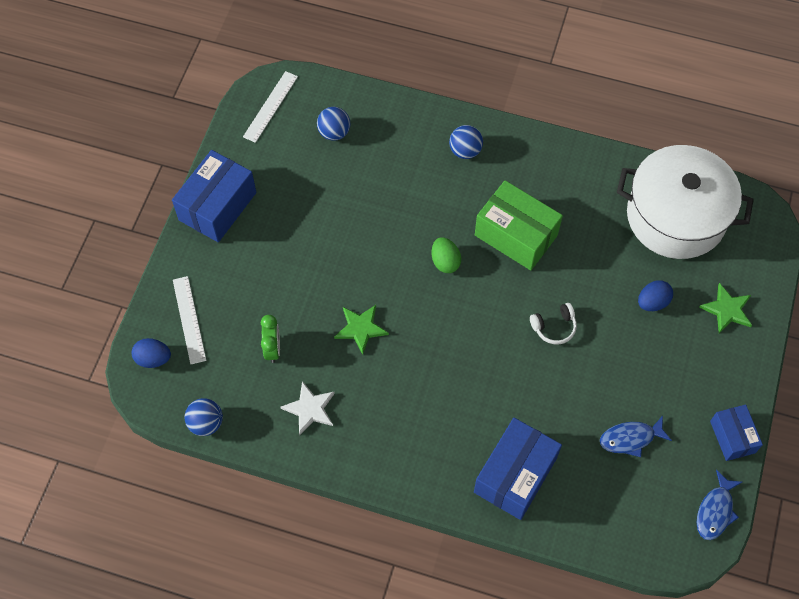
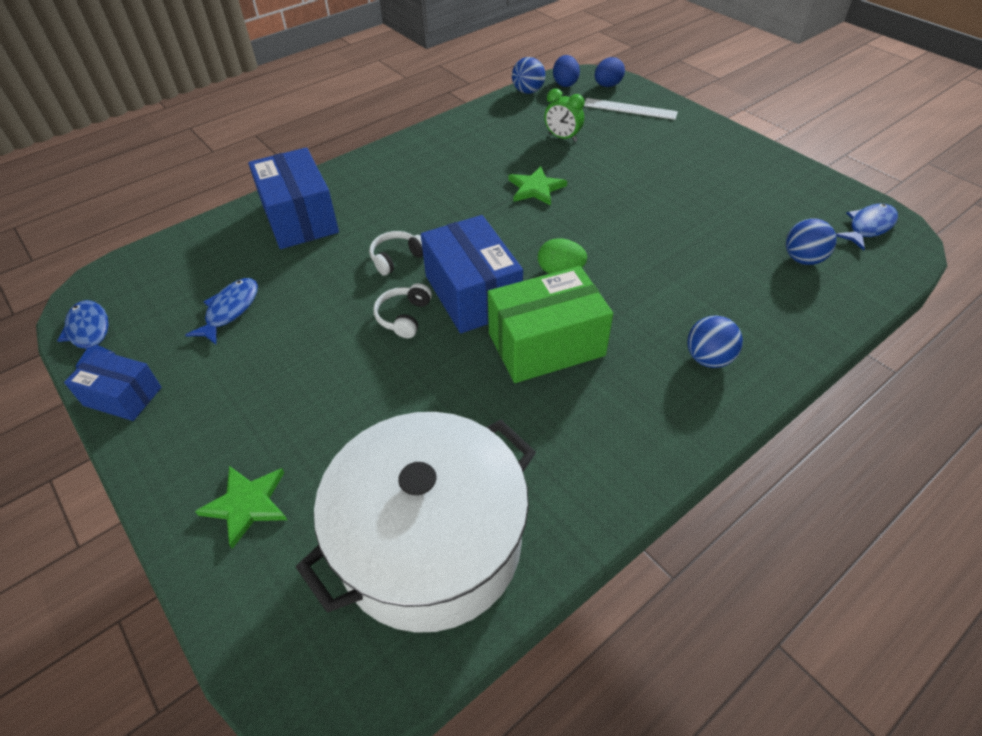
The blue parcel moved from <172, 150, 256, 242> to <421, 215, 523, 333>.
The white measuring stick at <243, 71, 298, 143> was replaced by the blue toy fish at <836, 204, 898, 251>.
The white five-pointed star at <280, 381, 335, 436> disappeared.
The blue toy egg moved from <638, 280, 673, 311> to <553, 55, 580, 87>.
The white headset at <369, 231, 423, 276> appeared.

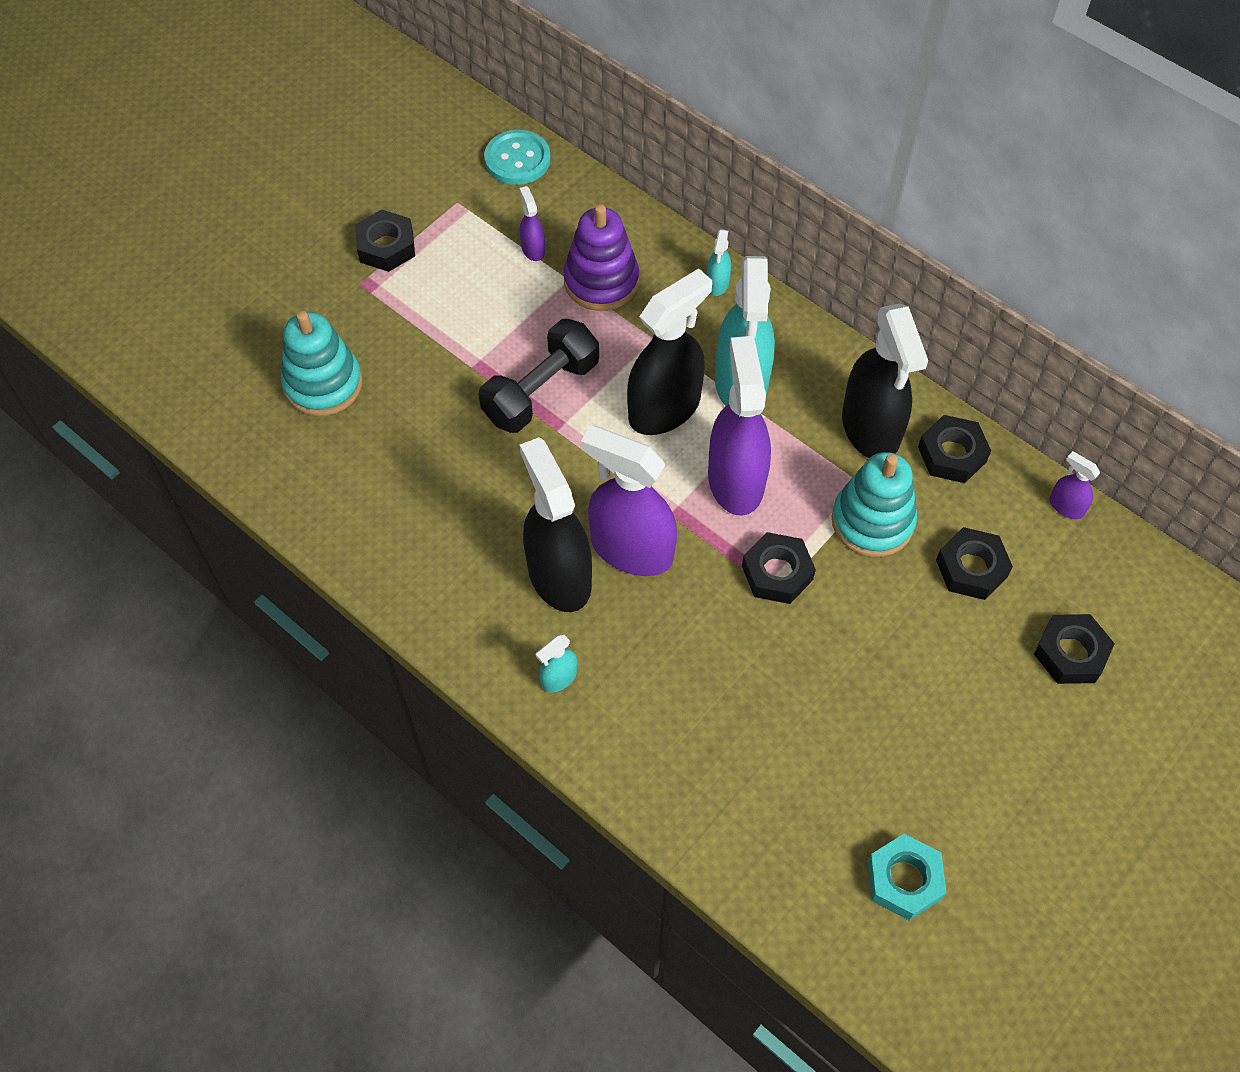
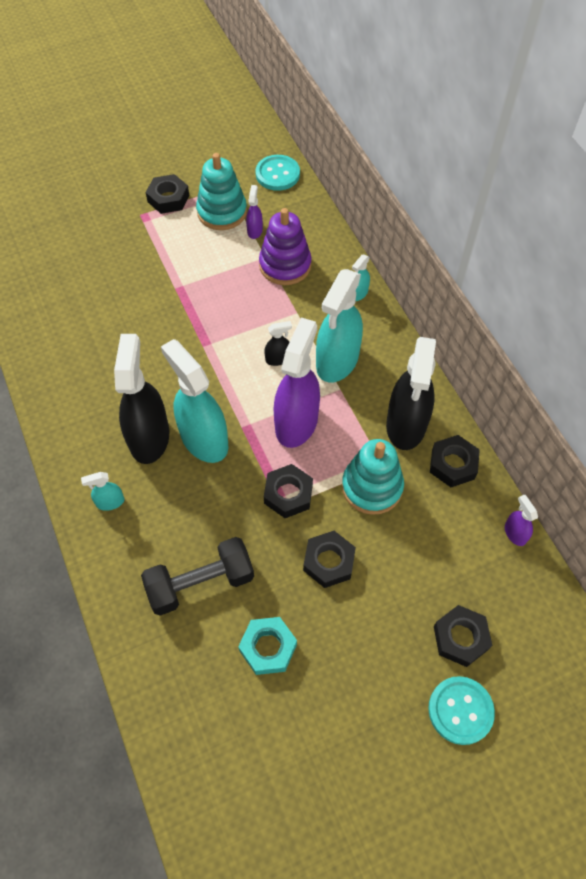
The turquoise stacking toy moved from <281, 311, 363, 416> to <196, 153, 247, 230>.
The jet-black free weight moved from <479, 319, 599, 433> to <141, 537, 254, 616>.
The royal purple spray bottle at <581, 425, 677, 576> became the turquoise spray bottle at <161, 339, 228, 463>.
The jet-black spray bottle at <627, 268, 712, 435> changed to 0.44 times the size.
The turquoise hexagon nut moved from <868, 834, 947, 920> to <238, 617, 297, 675>.
The jet-black hexagon nut moved from <936, 527, 1013, 600> to <303, 531, 356, 588>.
The turquoise sewing button at <428, 676, 495, 745> appeared.

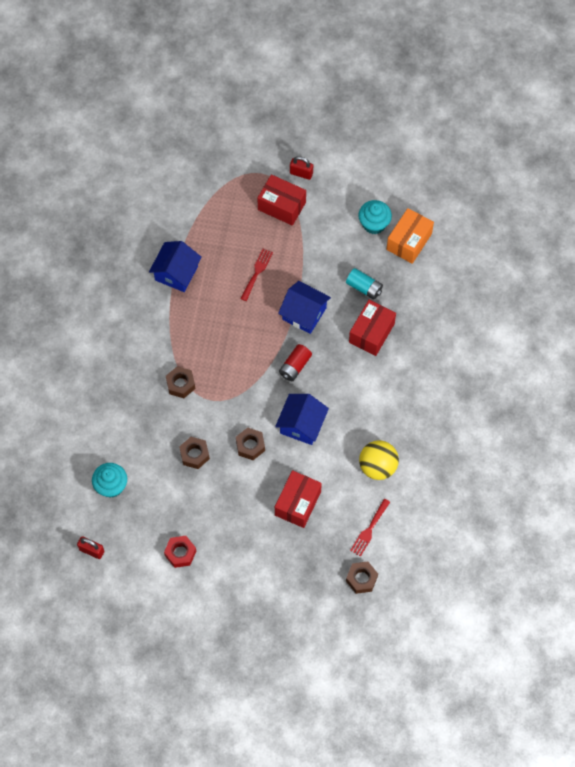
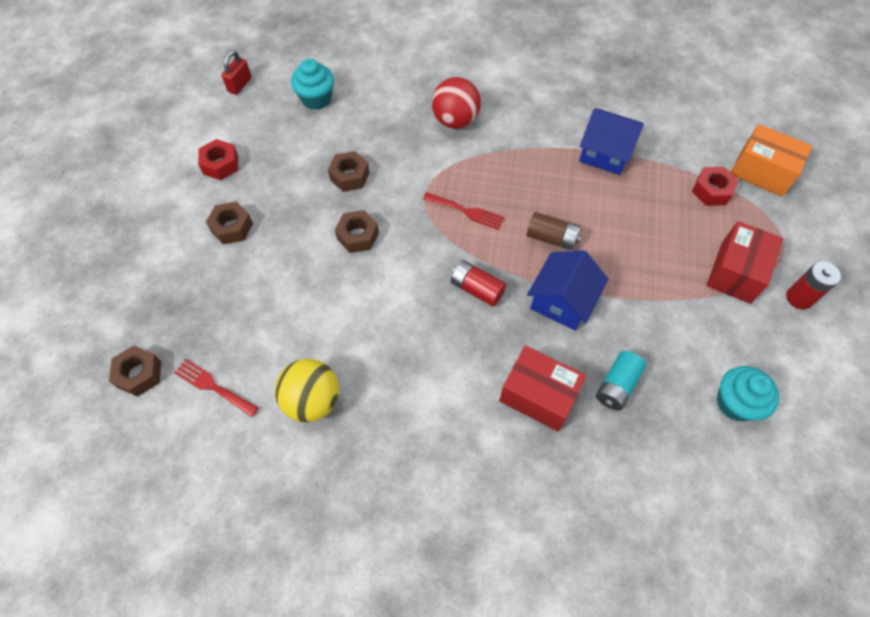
The russet hexagon nut moved from <166, 366, 195, 398> to <206, 201, 253, 244>.
The scarlet table fork moved from <240, 249, 273, 301> to <423, 192, 505, 230>.
The blue cottage at <275, 394, 329, 445> disappeared.
The scarlet parcel at <275, 470, 322, 528> disappeared.
The scarlet padlock at <290, 156, 313, 180> was replaced by the scarlet power cell at <786, 261, 841, 310>.
The orange-coloured parcel moved from <386, 208, 434, 264> to <731, 124, 813, 197>.
The scarlet ball at <432, 77, 481, 129> appeared.
The russet power cell at <527, 212, 581, 250> appeared.
The scarlet hexagon nut at <692, 167, 739, 206> appeared.

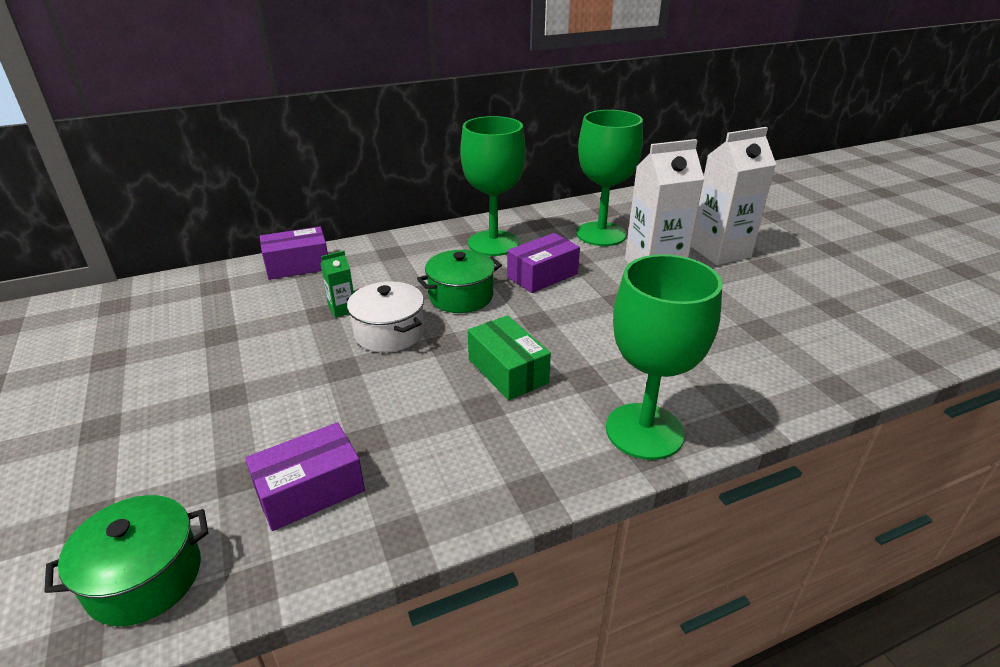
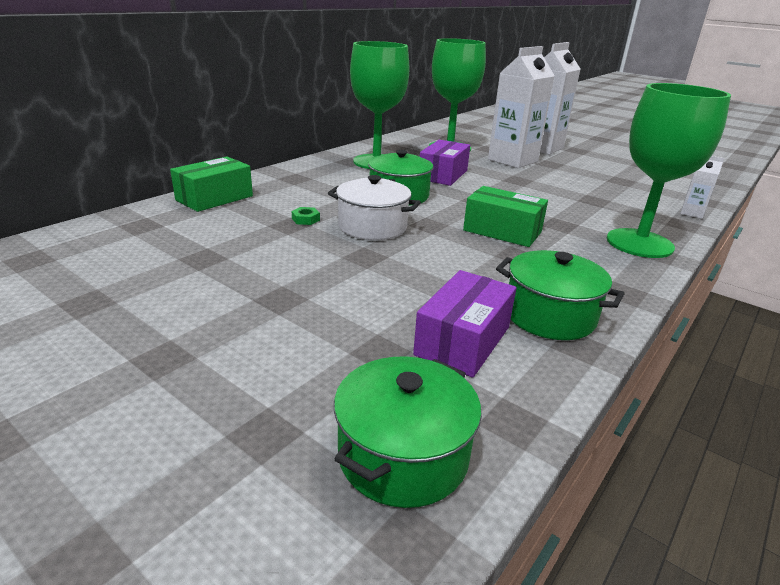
The royal purple parcel at <260, 226, 328, 280> became the leaf-green parcel at <170, 156, 253, 212>.
The leaf-green carton at <320, 251, 354, 318> was replaced by the leaf-green hexagon nut at <292, 207, 320, 225>.
The leaf-green stockpot at <496, 250, 624, 340> appeared.
The white carton at <680, 156, 724, 219> appeared.

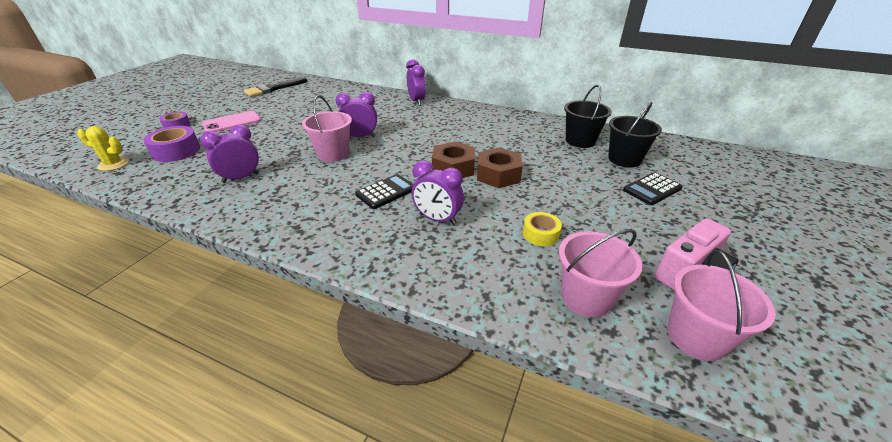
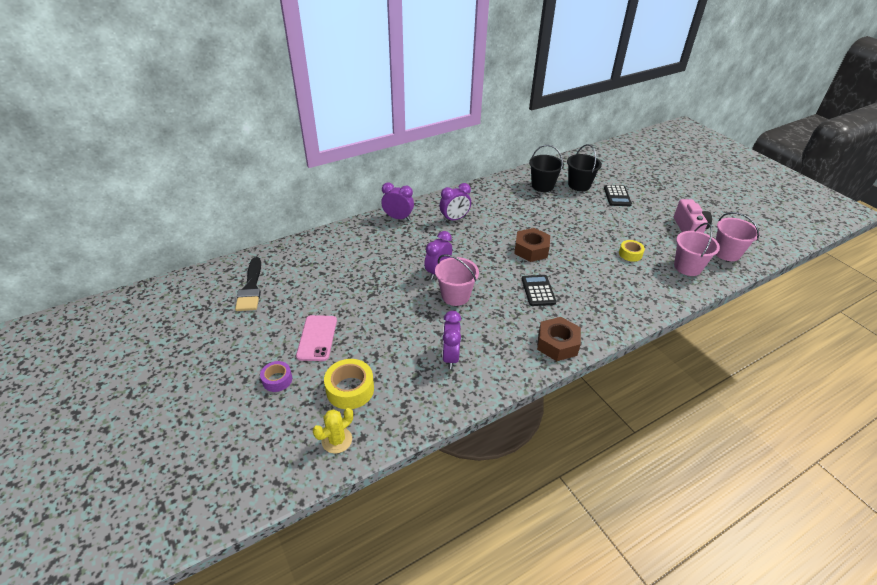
The royal purple sticky tape at <144, 126, 200, 162> became the golden sticky tape at <324, 359, 374, 409>.
The royal purple alarm clock moved from <412, 160, 464, 225> to <439, 183, 471, 222>.
The russet hexagon nut moved from <477, 147, 523, 188> to <537, 317, 581, 361>.

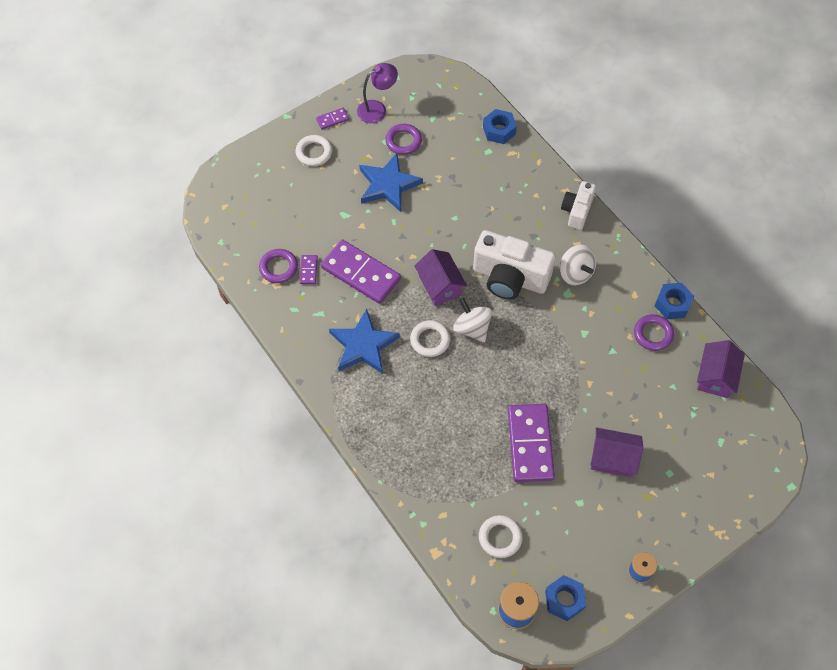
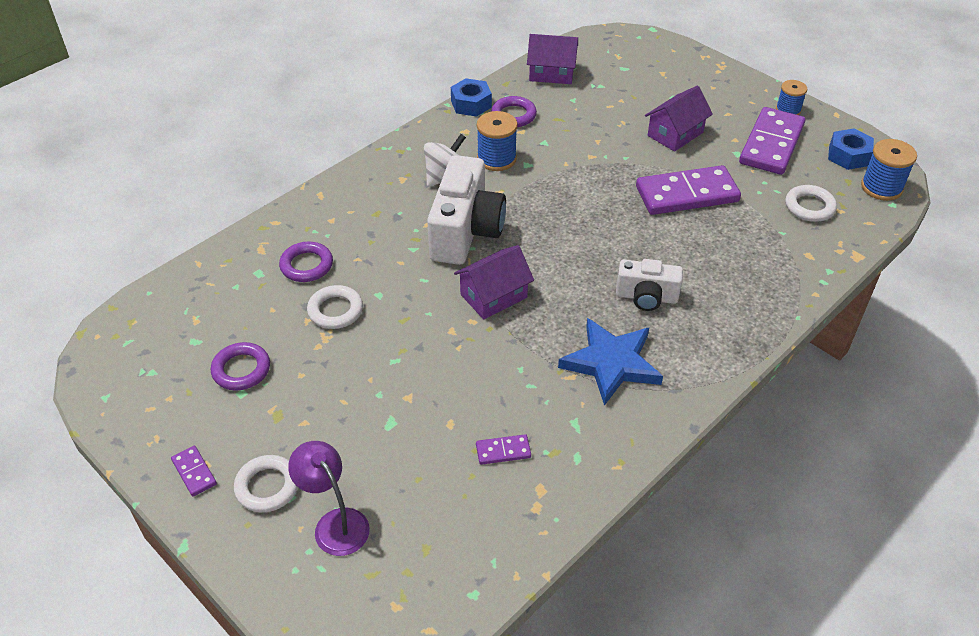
The royal purple ring moved from <259, 249, 298, 283> to <279, 242, 333, 282>.
The royal purple domino tile moved from <321, 239, 401, 304> to <739, 107, 805, 175>.
The royal purple desk lamp moved from <357, 63, 398, 123> to <288, 441, 370, 556>.
The blue five-pointed star at <359, 153, 423, 212> disappeared.
The white ring moved from <410, 320, 450, 357> to <307, 285, 363, 329>.
The white spinning top at <453, 298, 492, 342> disappeared.
The blue hexagon nut at <483, 109, 517, 144> disappeared.
The white photo camera moved from <561, 181, 596, 230> to <616, 259, 683, 311>.
The royal purple cottage at <590, 428, 643, 477> turned 45 degrees clockwise.
The blue reel of thread at <477, 111, 518, 171> appeared.

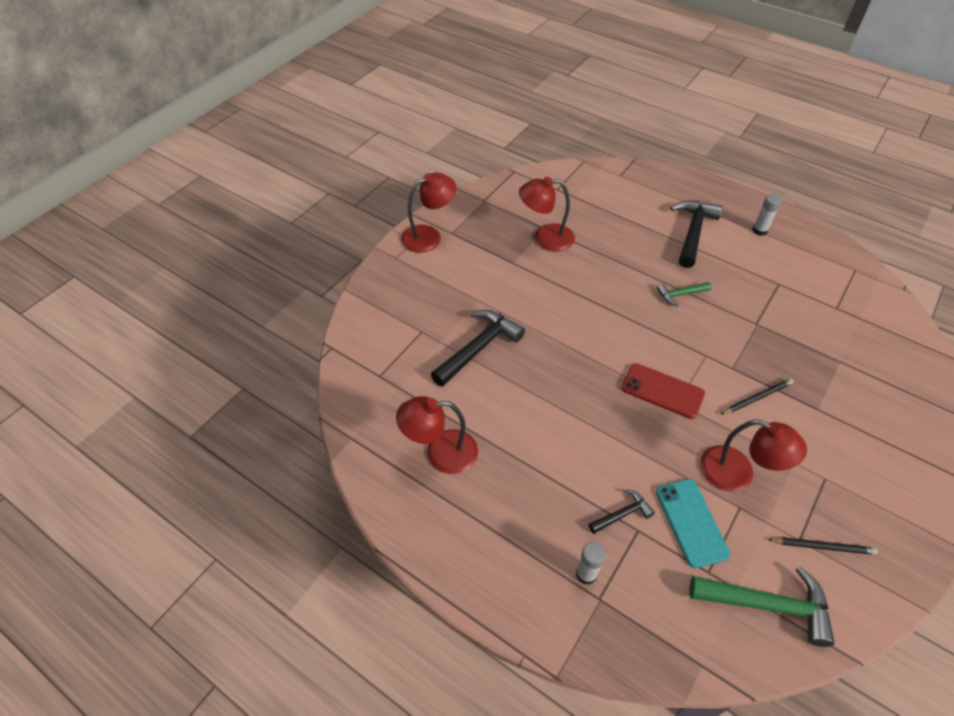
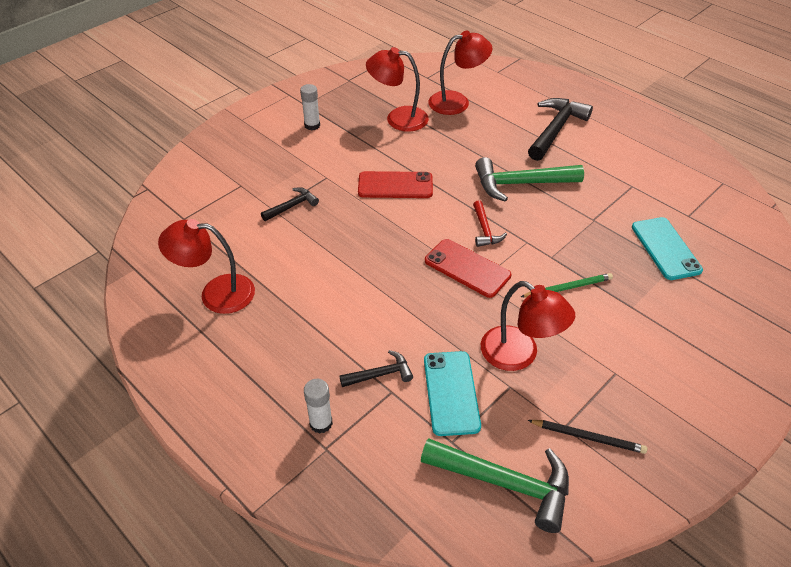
The scarlet desk lamp moved from <401, 173, 456, 253> to <428, 31, 492, 115>.
The jet-black carpenter's hammer at <431, 310, 525, 387> changed to 0.53 times the size.
The leaf-green carpenter's hammer at <657, 282, 711, 306> changed to 1.88 times the size.
The jet-black lead pencil at <720, 378, 794, 415> became the leaf-green lead pencil at <521, 273, 613, 297>.
The white glue stick moved from <752, 194, 782, 235> to <300, 84, 320, 130>.
The scarlet phone at <358, 171, 433, 198> appeared.
The scarlet carpenter's hammer at <473, 200, 507, 247> appeared.
The turquoise phone at <632, 217, 703, 280> appeared.

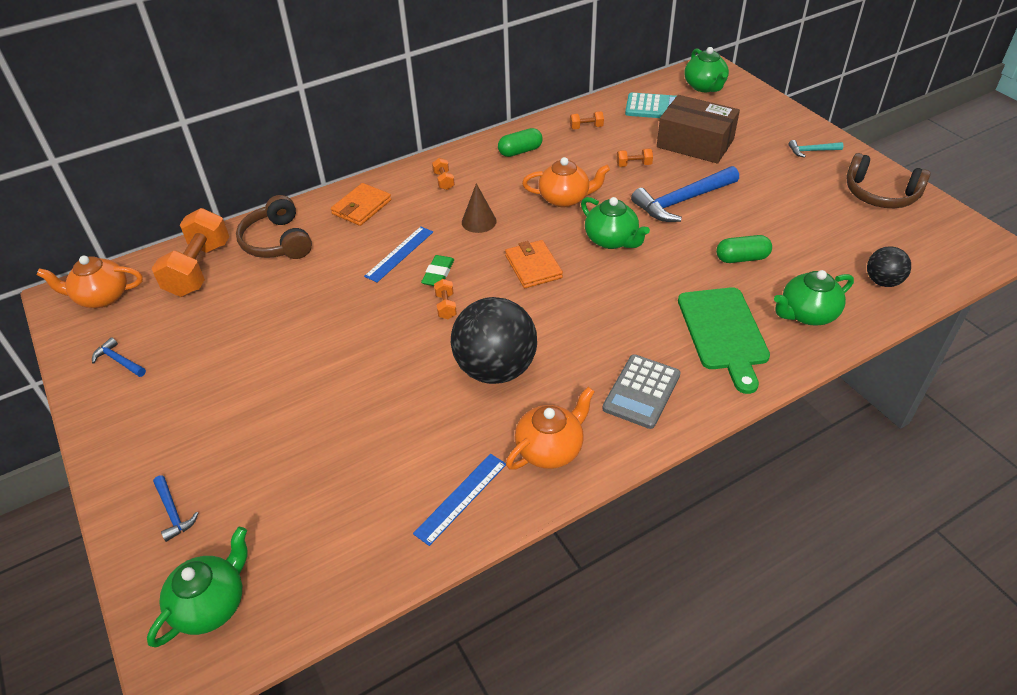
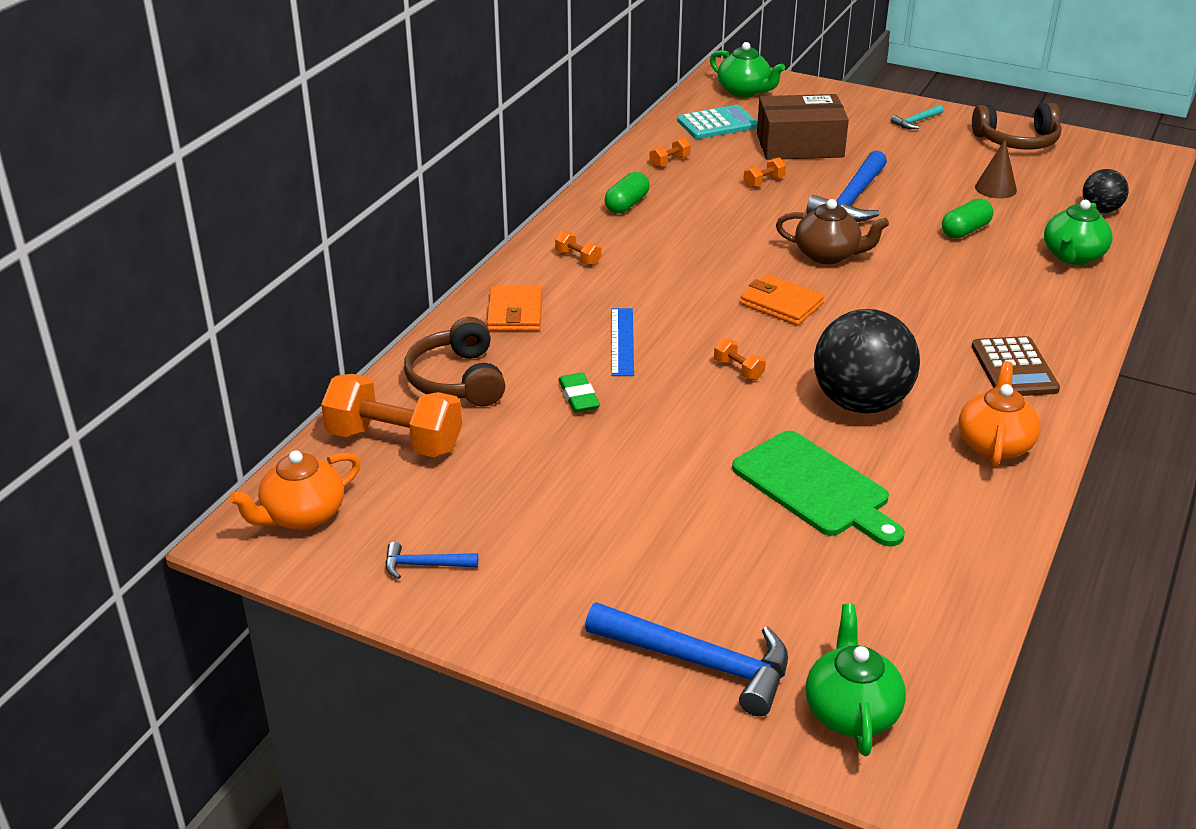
The orange-coloured free weight at <152, 208, 229, 297> turned 45 degrees counterclockwise.
The blue carpenter's hammer at <153, 475, 198, 542> changed to 2.07 times the size.
The russet headset at <236, 195, 312, 259> turned 45 degrees clockwise.
The blue measuring stick at <413, 454, 506, 546> disappeared.
The leaf-green eraser moved from <421, 255, 454, 286> to <558, 373, 600, 413>.
The russet cone shape moved from <462, 183, 497, 233> to <975, 140, 1017, 199>.
The orange-coloured china teapot at <522, 157, 610, 207> disappeared.
The leaf-green china teapot at <581, 197, 650, 249> became the russet china teapot at <776, 199, 889, 264>.
The gray adding machine at <602, 354, 681, 429> became the russet adding machine at <972, 336, 1060, 396>.
The leaf-green bread board moved from <678, 287, 770, 394> to <732, 431, 905, 547>.

